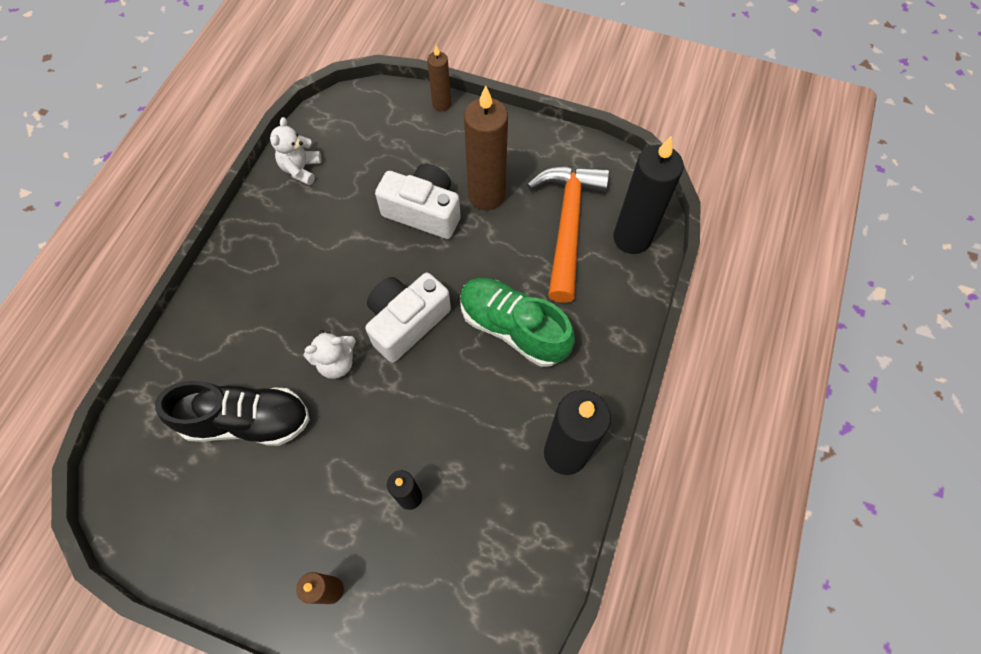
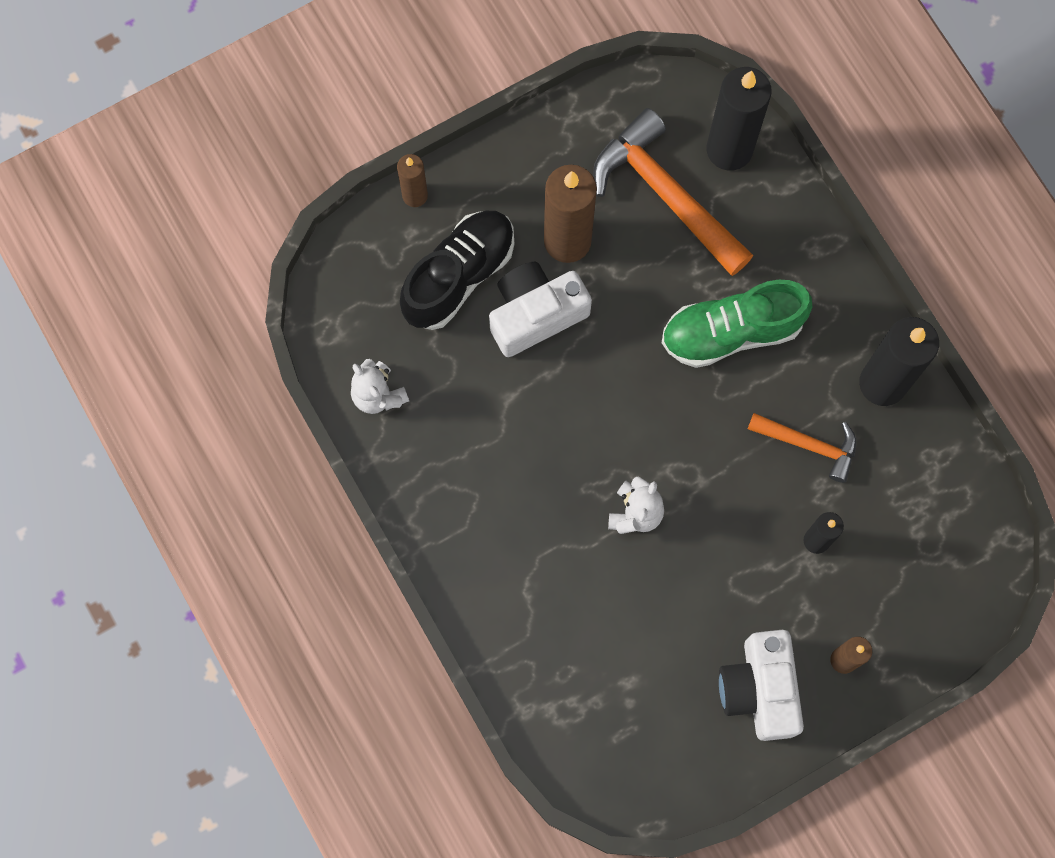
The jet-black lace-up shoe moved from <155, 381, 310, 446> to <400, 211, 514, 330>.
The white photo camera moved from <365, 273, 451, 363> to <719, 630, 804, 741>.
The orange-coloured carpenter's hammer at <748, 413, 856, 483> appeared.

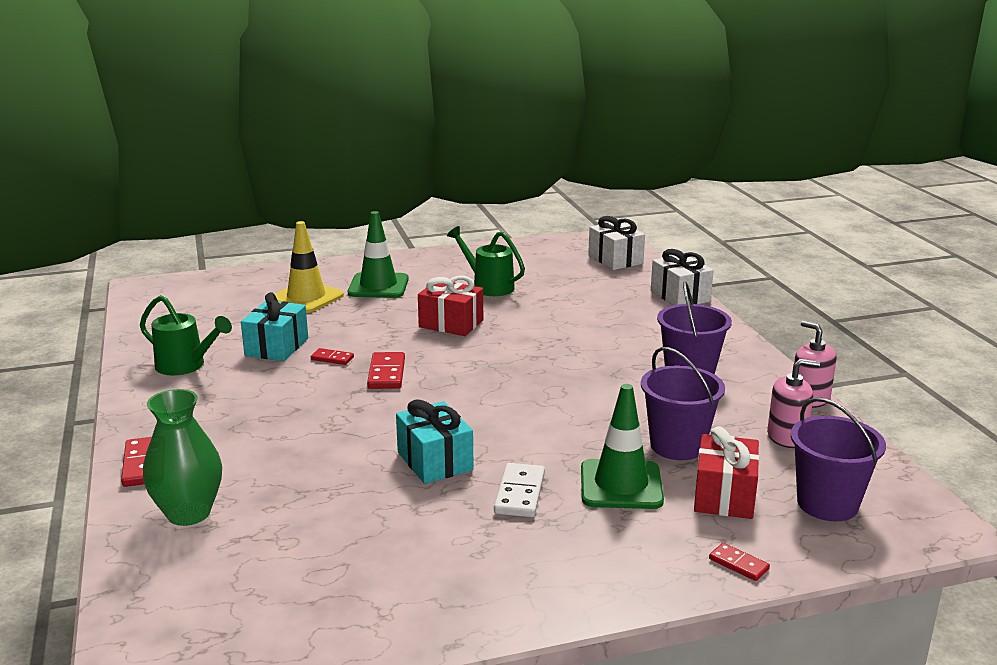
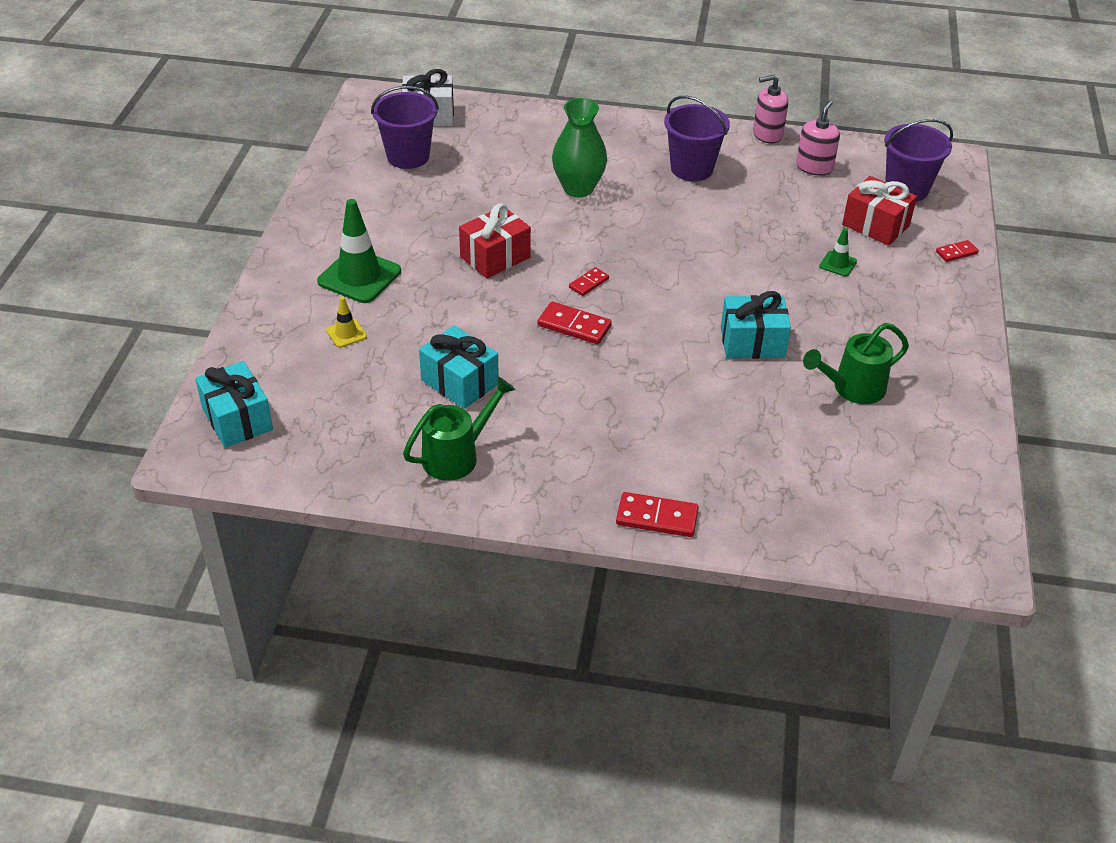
The leaf-green vase moved from <143, 389, 222, 526> to <552, 98, 607, 197>.
The golden safety cone at <275, 221, 344, 313> changed to 0.49 times the size.
The scarlet domino tile moved from <311, 348, 354, 365> to <569, 267, 609, 296>.
The leaf-green sprinkling can moved from <447, 226, 525, 296> to <803, 323, 909, 404>.
The white domino tile at <494, 463, 545, 517> disappeared.
The leaf-green safety cone at <581, 384, 664, 509> changed to 0.49 times the size.
The royal purple pail moved from <641, 347, 725, 460> to <371, 86, 439, 169>.
The white gift at <651, 249, 714, 305> disappeared.
The turquoise gift at <195, 361, 273, 448> appeared.

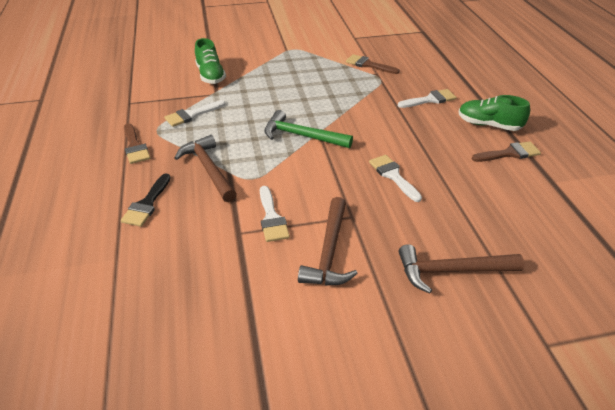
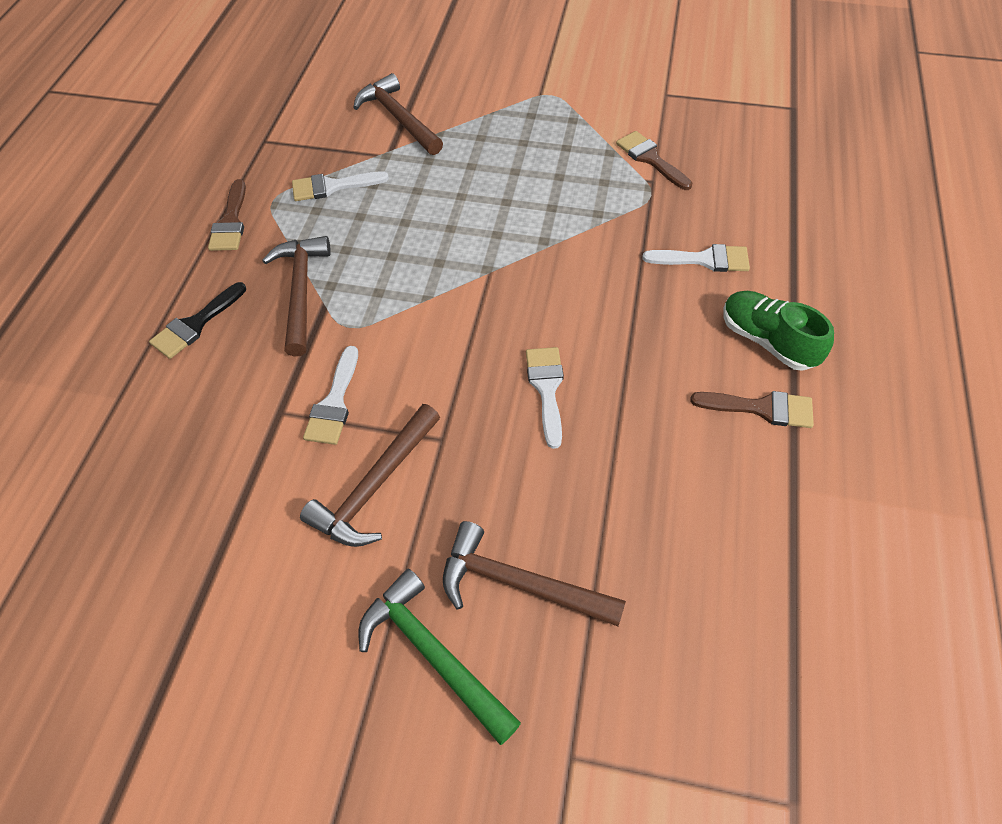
The leaf-green lace-up shoe at <195, 38, 226, 84> was replaced by the russet carpenter's hammer at <353, 73, 443, 155>.
The leaf-green carpenter's hammer moved from <264, 110, 353, 148> to <359, 569, 521, 745>.

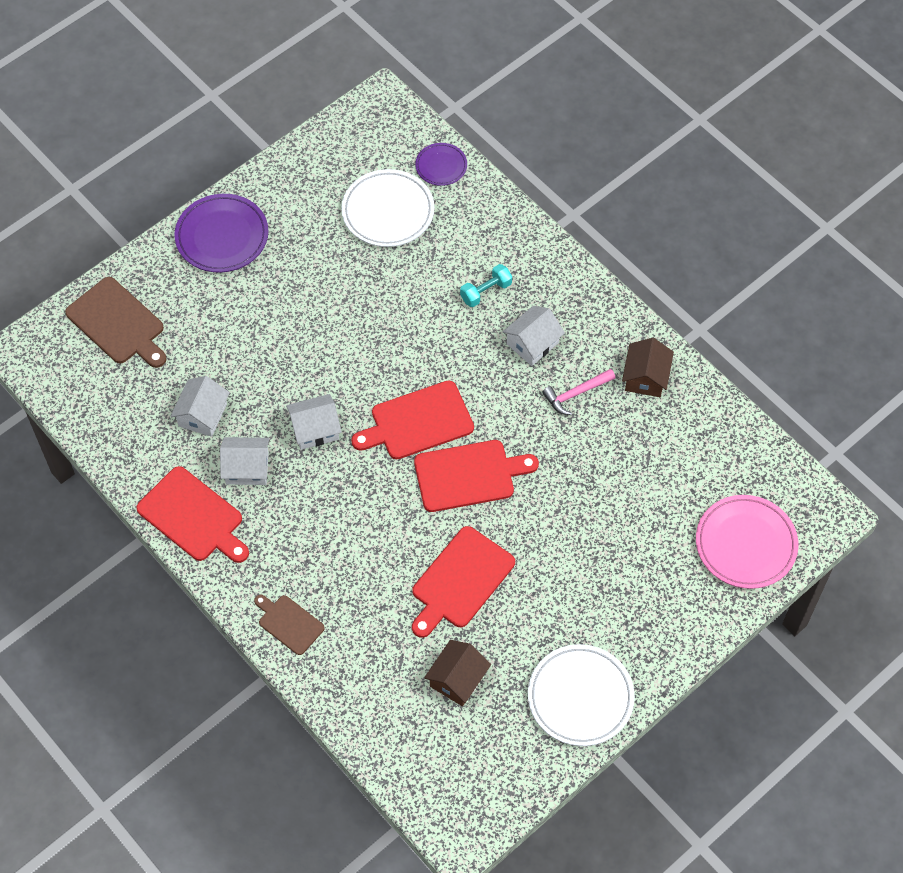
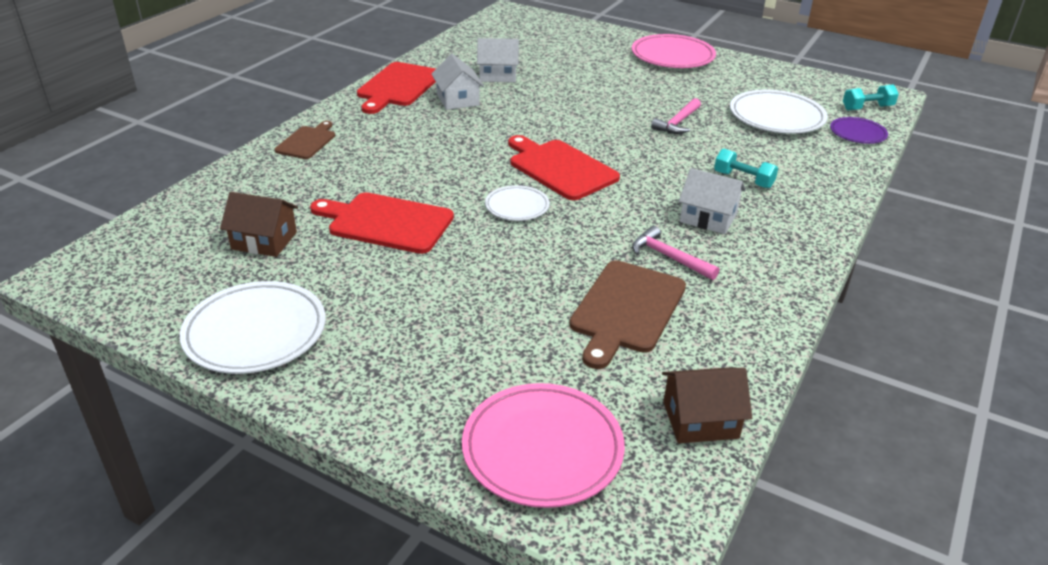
The russet bread board moved from <65, 277, 167, 368> to <569, 260, 686, 369>.
The royal purple flat dish at <174, 194, 268, 272> became the rose-pink flat dish at <632, 34, 716, 68>.
The white cottage at <286, 394, 342, 450> disappeared.
The scarlet bread board at <414, 440, 539, 512> was replaced by the white flat dish at <485, 185, 550, 221>.
The russet cottage moved from <622, 338, 674, 397> to <662, 367, 752, 443>.
The rose-pink carpenter's hammer at <651, 98, 701, 134> appeared.
The turquoise free weight at <843, 84, 899, 111> appeared.

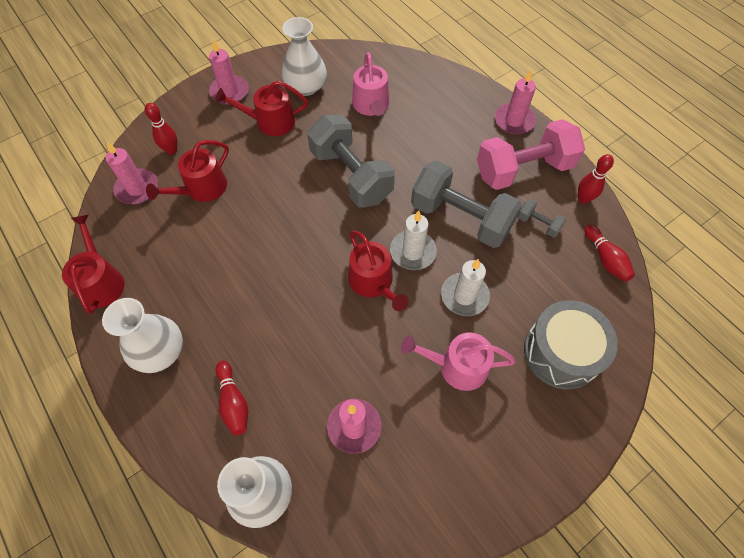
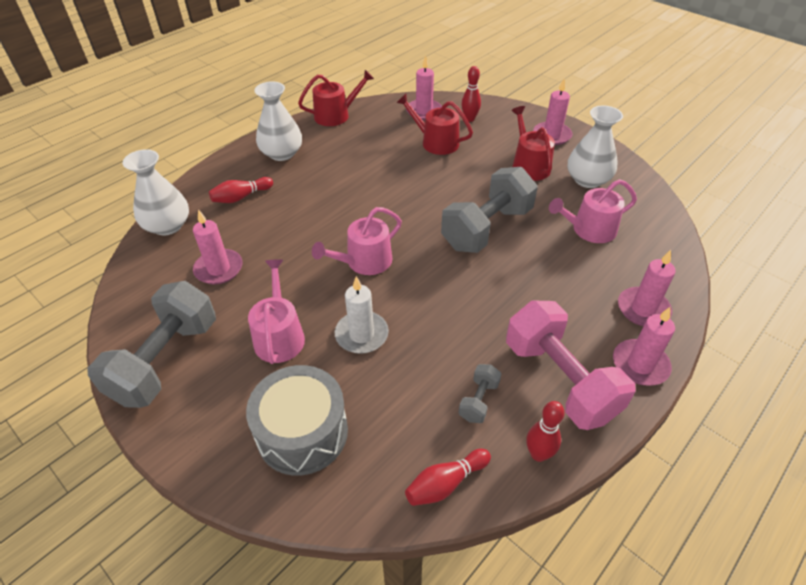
The scarlet sprinkling can at <348, 231, 409, 311> became the rose-pink sprinkling can at <312, 207, 402, 275>.
The white candle at <390, 211, 437, 270> disappeared.
The gray free weight moved from <411, 161, 522, 248> to <87, 281, 216, 408>.
The rose-pink candle at <618, 250, 676, 326> appeared.

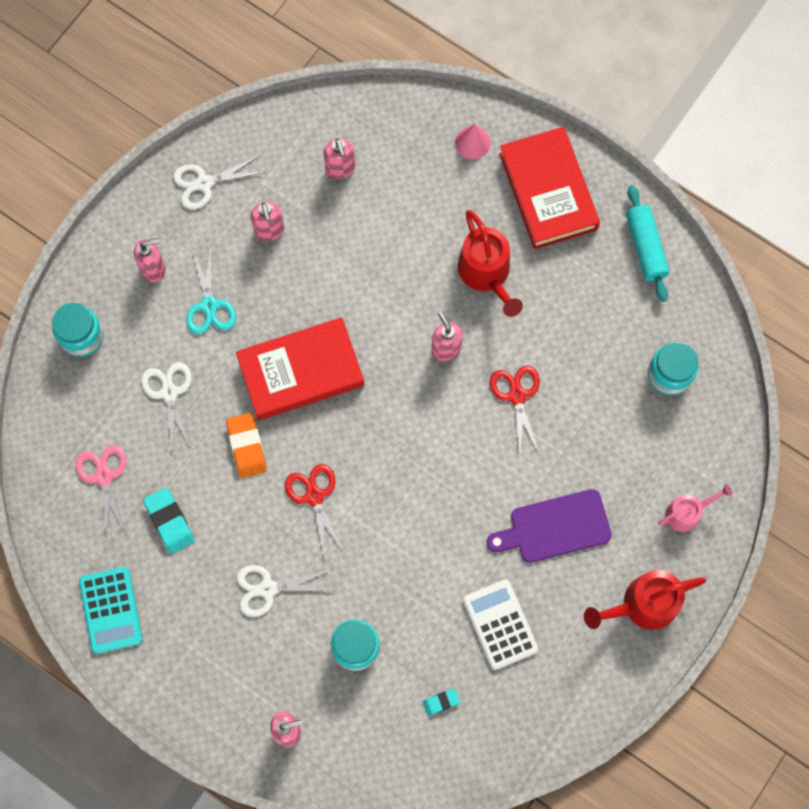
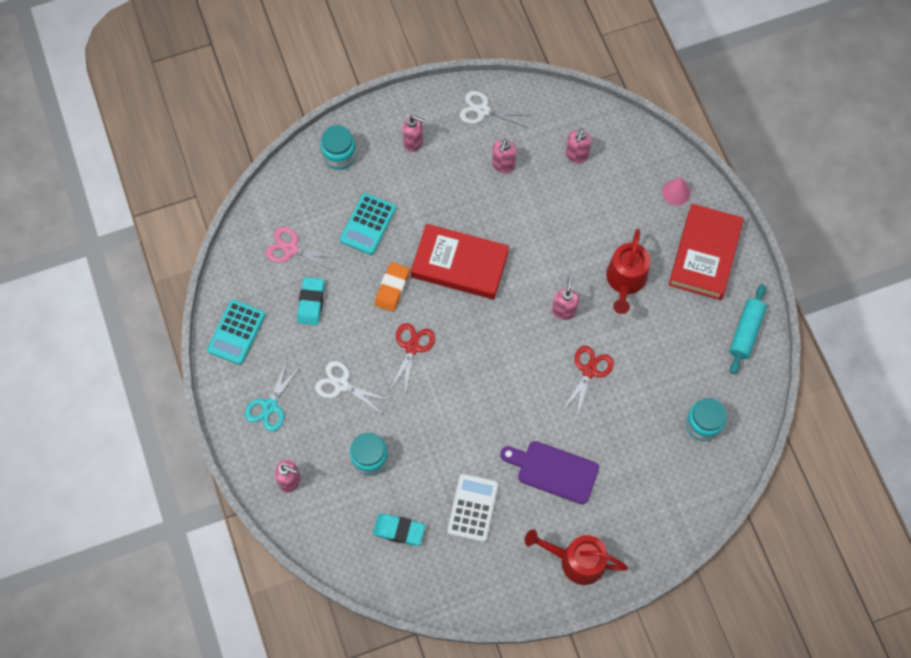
The rose-pink pair of scissors at <75, 445, 127, 542> turned 90 degrees counterclockwise.
The white pair of scissors at <141, 362, 192, 454> was replaced by the turquoise adding machine at <340, 193, 396, 255>.
The turquoise pair of scissors moved from <186, 248, 236, 334> to <245, 360, 300, 431>.
The turquoise eraser at <422, 689, 460, 716> changed to 1.79 times the size.
The rose-pink sprinkling can at <658, 484, 733, 532> disappeared.

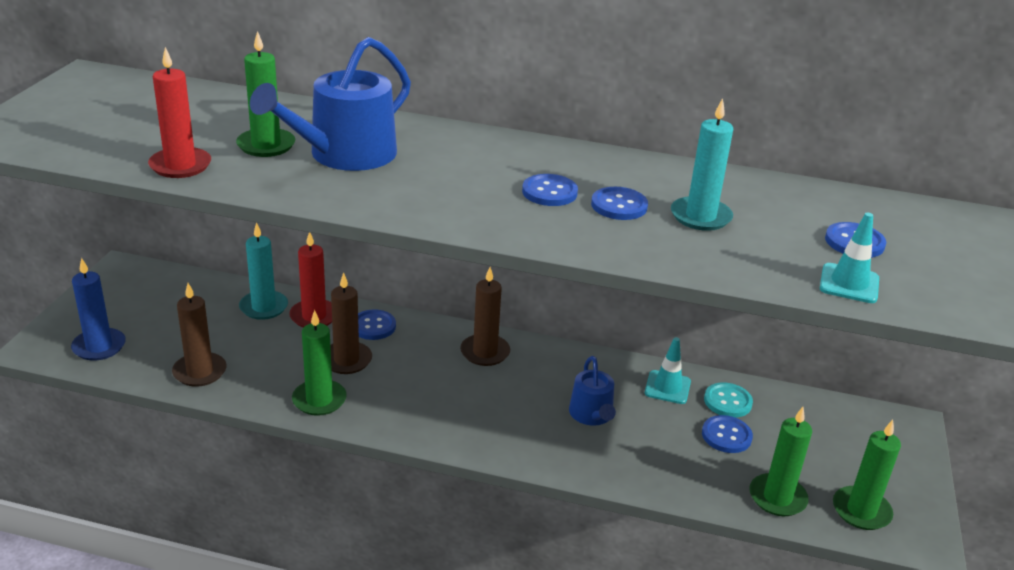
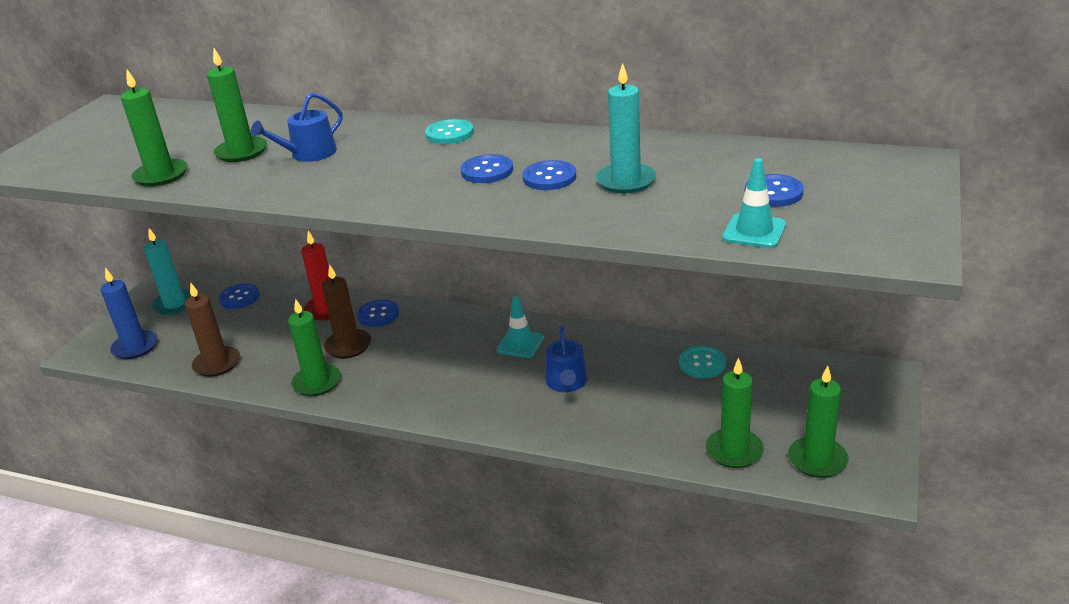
The scarlet candle at <148, 47, 211, 178> became the leaf-green candle at <121, 69, 188, 187>.
The turquoise candle moved from <239, 223, 288, 320> to <144, 228, 192, 315>.
The blue sprinkling can at <250, 37, 411, 171> changed to 0.56 times the size.
The russet candle at <460, 267, 510, 366> disappeared.
The turquoise safety cone moved from <645, 337, 691, 404> to <497, 296, 544, 358>.
The blue sewing button moved from <702, 415, 753, 453> to <219, 283, 260, 309>.
The turquoise sewing button at <425, 119, 474, 144> appeared.

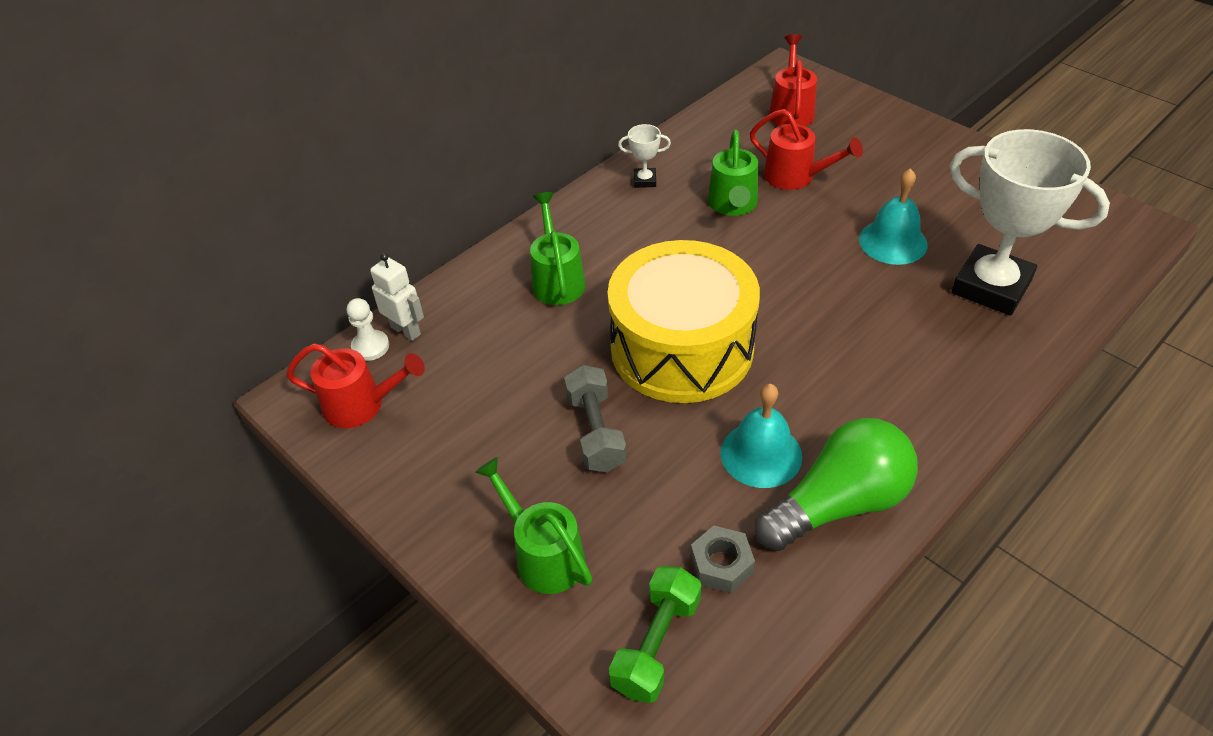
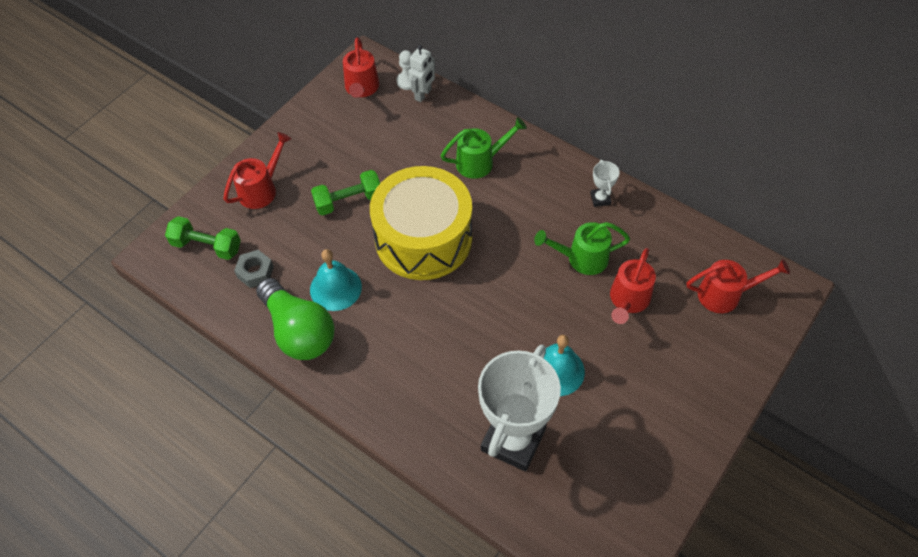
The leaf-green sprinkling can at <475, 457, 592, 594> became the scarlet sprinkling can at <224, 132, 291, 209>.
The gray free weight at <564, 365, 627, 472> became the leaf-green free weight at <311, 170, 380, 216>.

